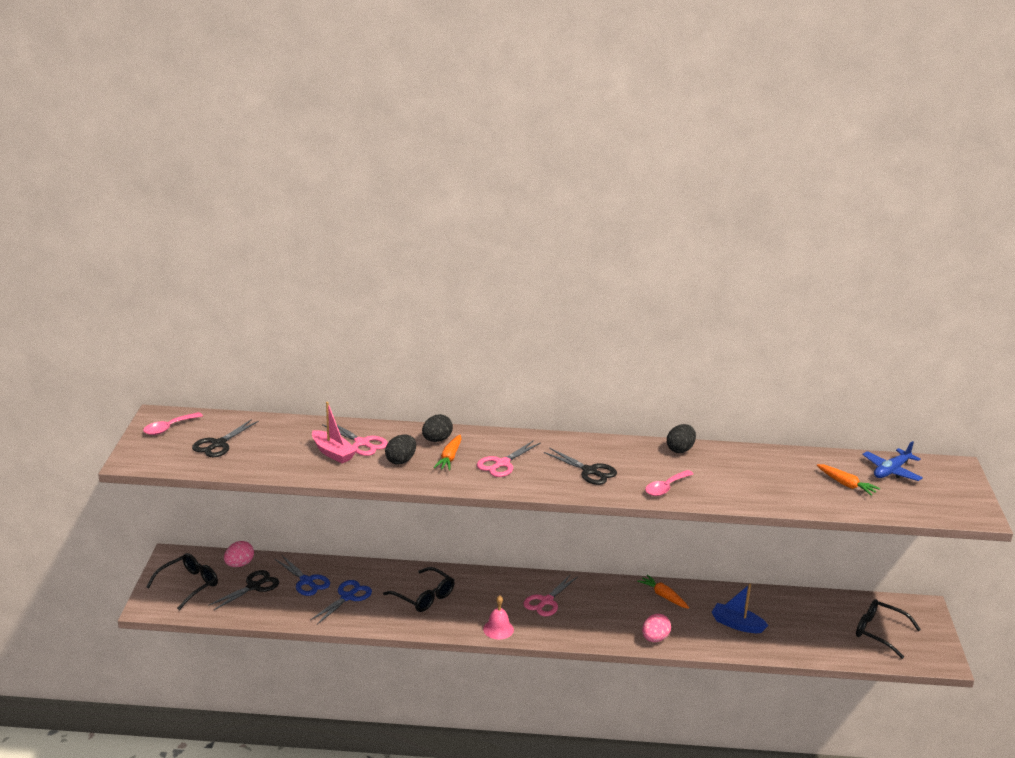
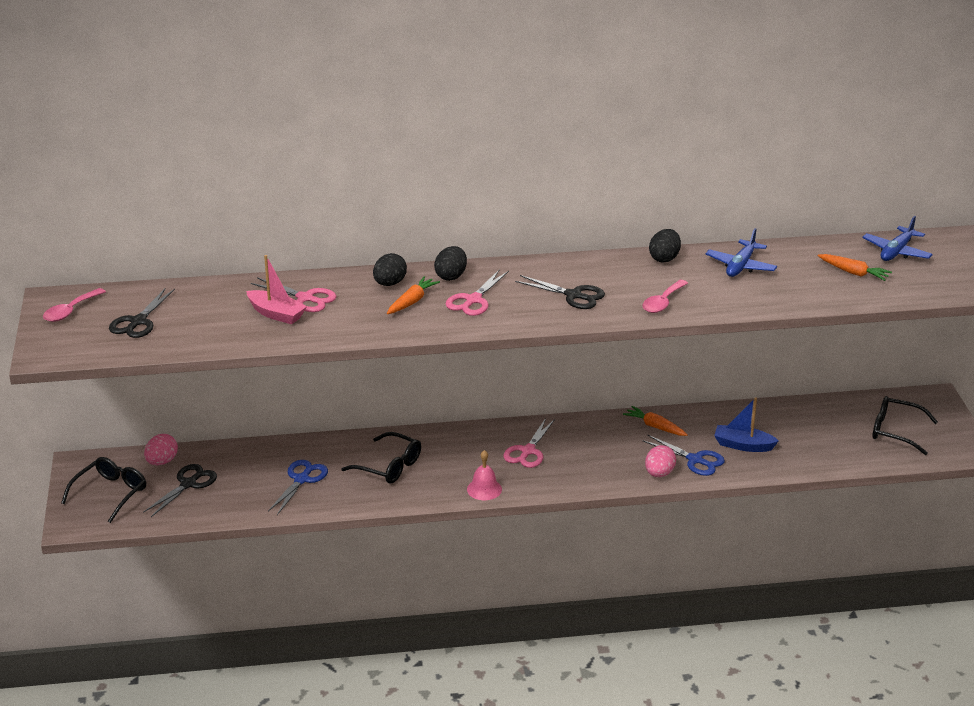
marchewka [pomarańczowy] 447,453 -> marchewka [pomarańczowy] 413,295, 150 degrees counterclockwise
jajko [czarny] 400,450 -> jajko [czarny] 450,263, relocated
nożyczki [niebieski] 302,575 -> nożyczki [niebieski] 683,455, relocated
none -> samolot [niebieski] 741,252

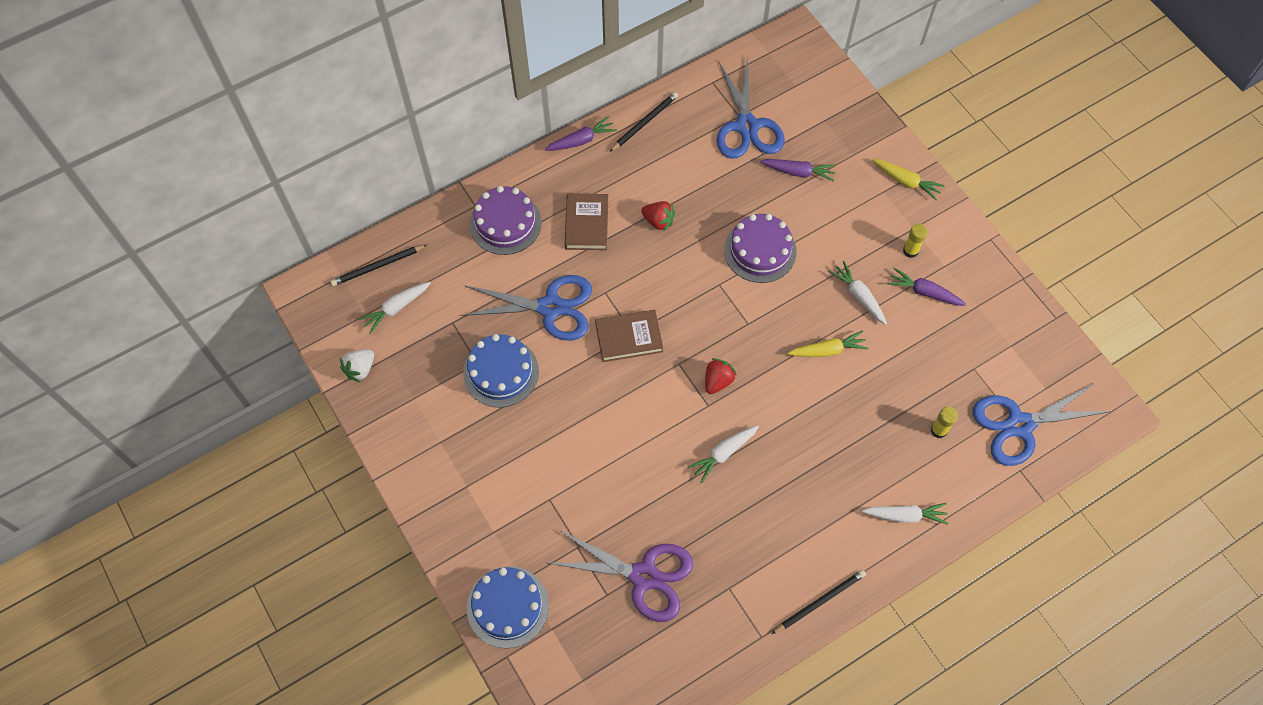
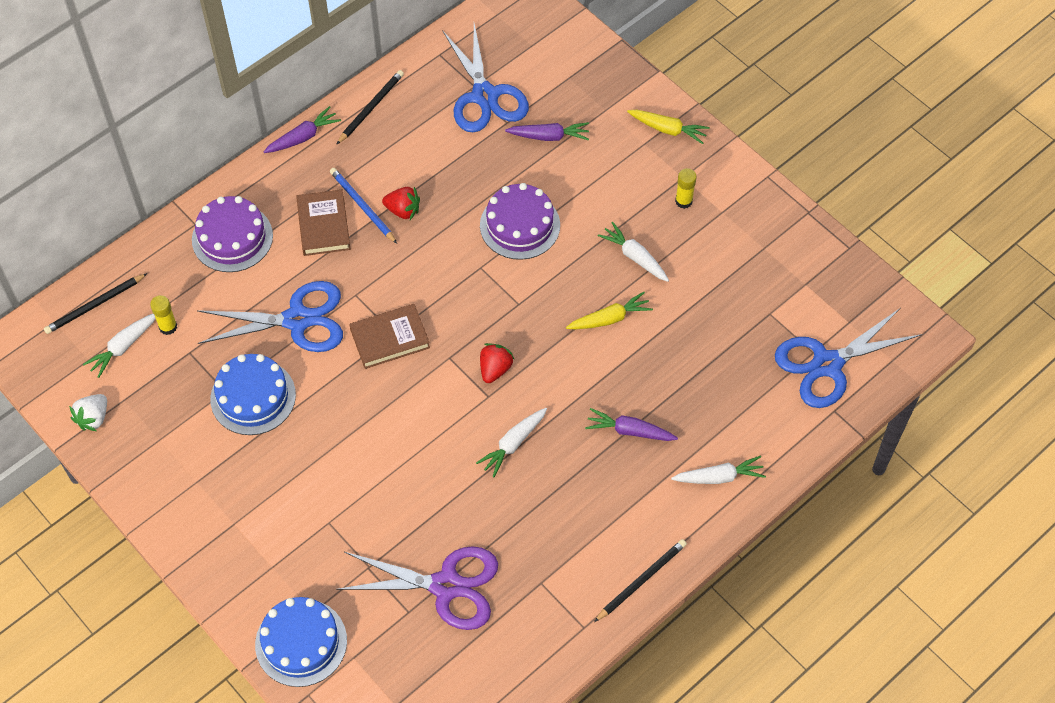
klej w sztyfcie [żółty] 944,422 -> klej w sztyfcie [żółty] 163,315, relocated
none -> ołówek [niebieski] 363,205
marchewka [fioletowy] 927,287 -> marchewka [fioletowy] 631,424, relocated

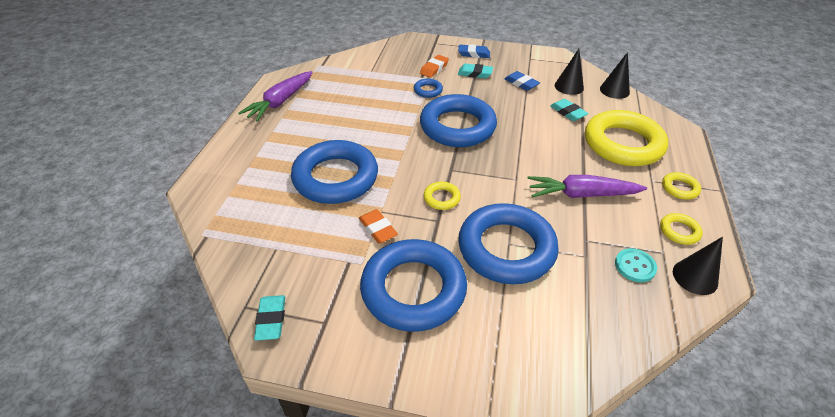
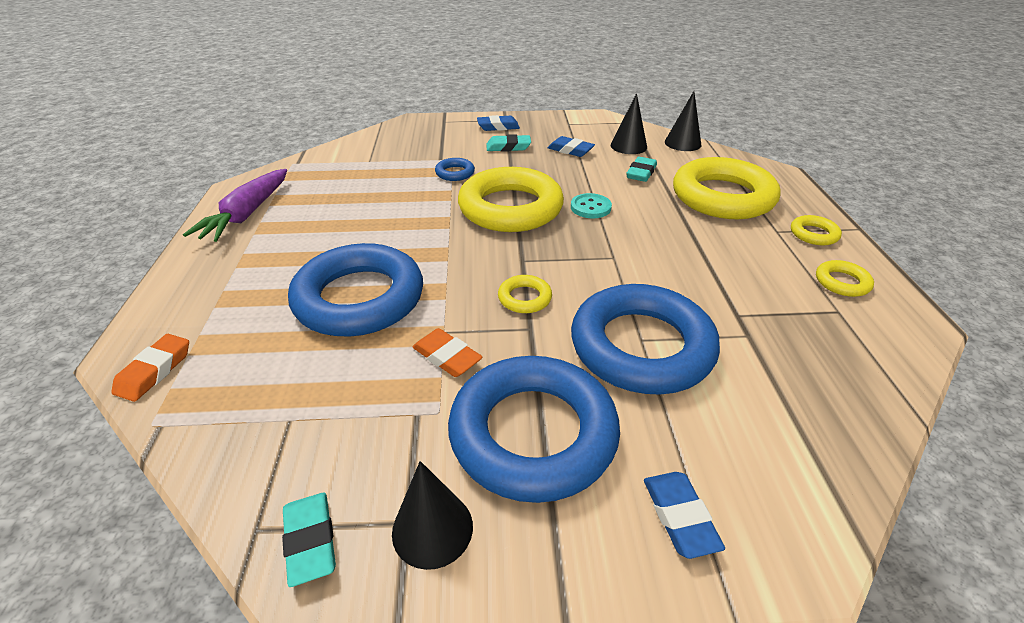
gumka do mazania [pomarańczowy] 434,66 -> gumka do mazania [pomarańczowy] 150,368, relocated
stożek [czarny] 698,266 -> stożek [czarny] 432,515, relocated
pierścień [niebieski] 458,120 -> pierścień [żółty] 511,199
guzik [turkusowy] 636,265 -> guzik [turkusowy] 591,205, relocated
gumka do mazania [turkusowy] 569,110 -> gumka do mazania [turkusowy] 641,169, 75 degrees clockwise
none -> gumka do mazania [niebieski] 684,515
marchewka [fioletowy] 587,186 -> none

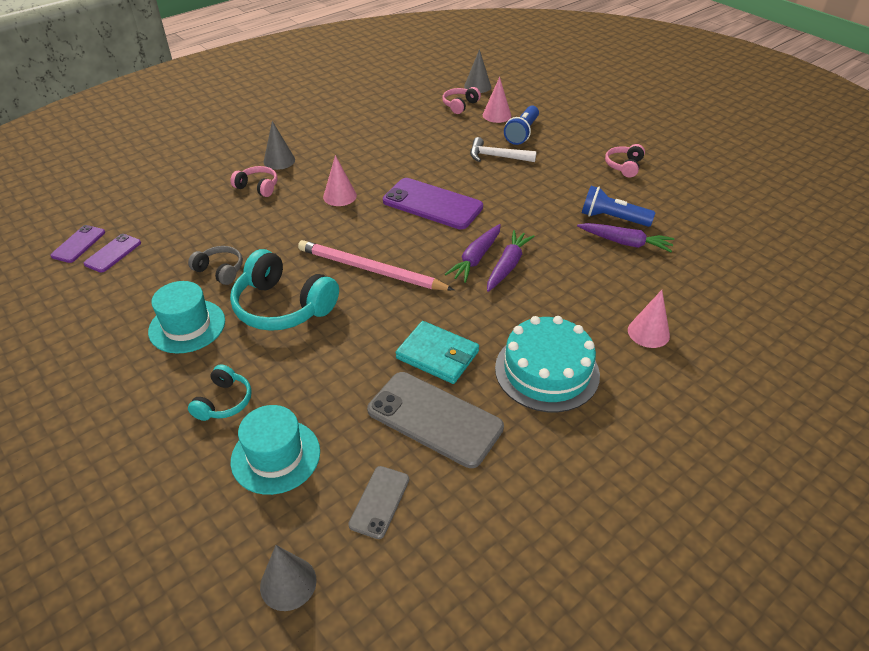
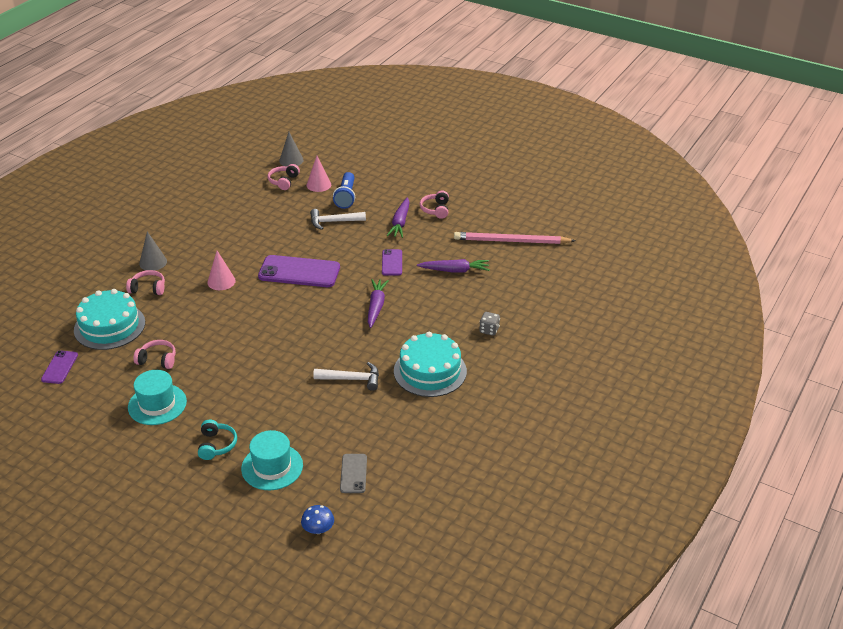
none -> tort [turkusowy] 109,319
słuchawki [szary] 215,265 -> słuchawki [różowy] 155,354
stożek [szary] 288,578 -> grzyb [niebieski] 317,519
portfel [turkusowy] 437,352 -> młotek [biały] 346,376
telefon [fioletowy] 77,244 -> telefon [fioletowy] 392,262, relocated
marchewka [fioletowy] 473,253 -> marchewka [fioletowy] 398,217, relocated
ołówek [różowy] 376,265 -> ołówek [różowy] 515,238, relocated
stożek [różowy] 649,319 -> kostka do gry [szary] 489,324
słuchawki [turkusowy] 284,290 -> none
telefon [szary] 435,420 -> none
latarka [niebieski] 618,206 -> none

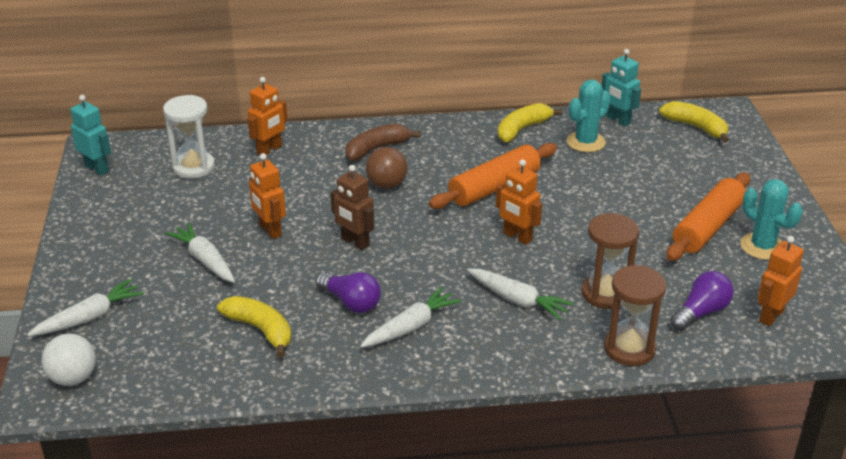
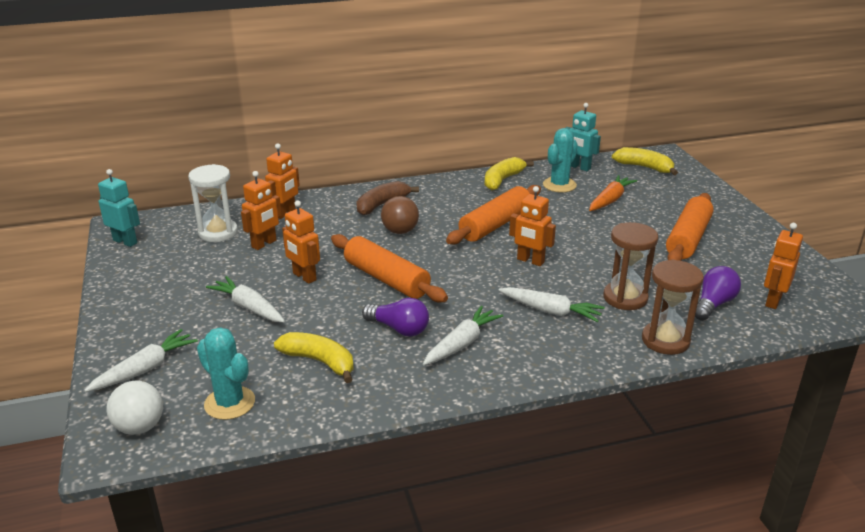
kaktus [turkusowy] 771,219 -> kaktus [turkusowy] 226,373, relocated
none -> robot [pomarańczowy] 261,210
robot [brązowy] 352,207 -> wałek do ciasta [pomarańczowy] 389,268
none -> marchewka [pomarańczowy] 613,193

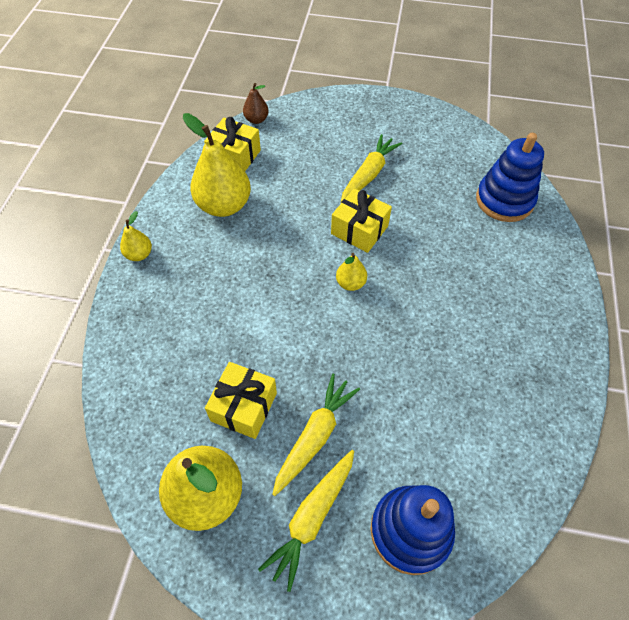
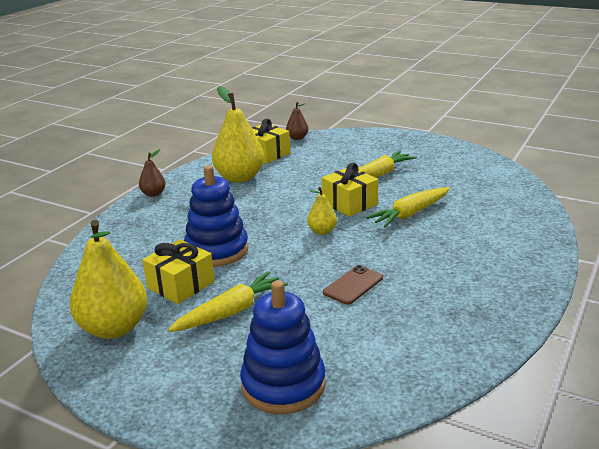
gruszka [żółty] 136,236 -> gruszka [brązowy] 152,173
zabawka nakładanka [niebieski] 510,177 -> zabawka nakładanka [niebieski] 216,216, relocated
none -> telefon [brązowy] 353,285
marchewka [żółty] 306,521 -> marchewka [żółty] 408,208, relocated

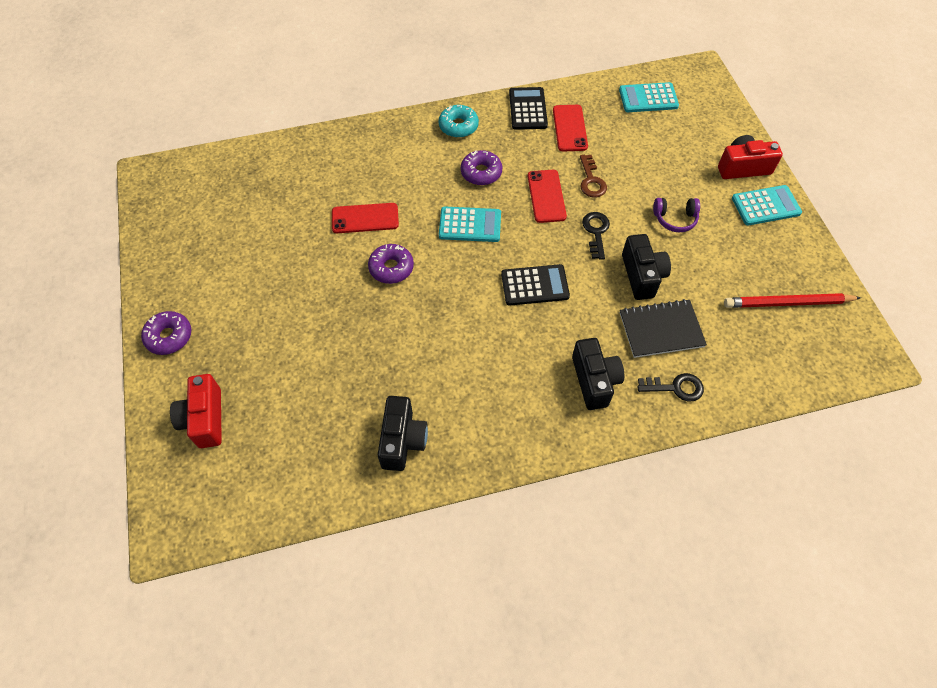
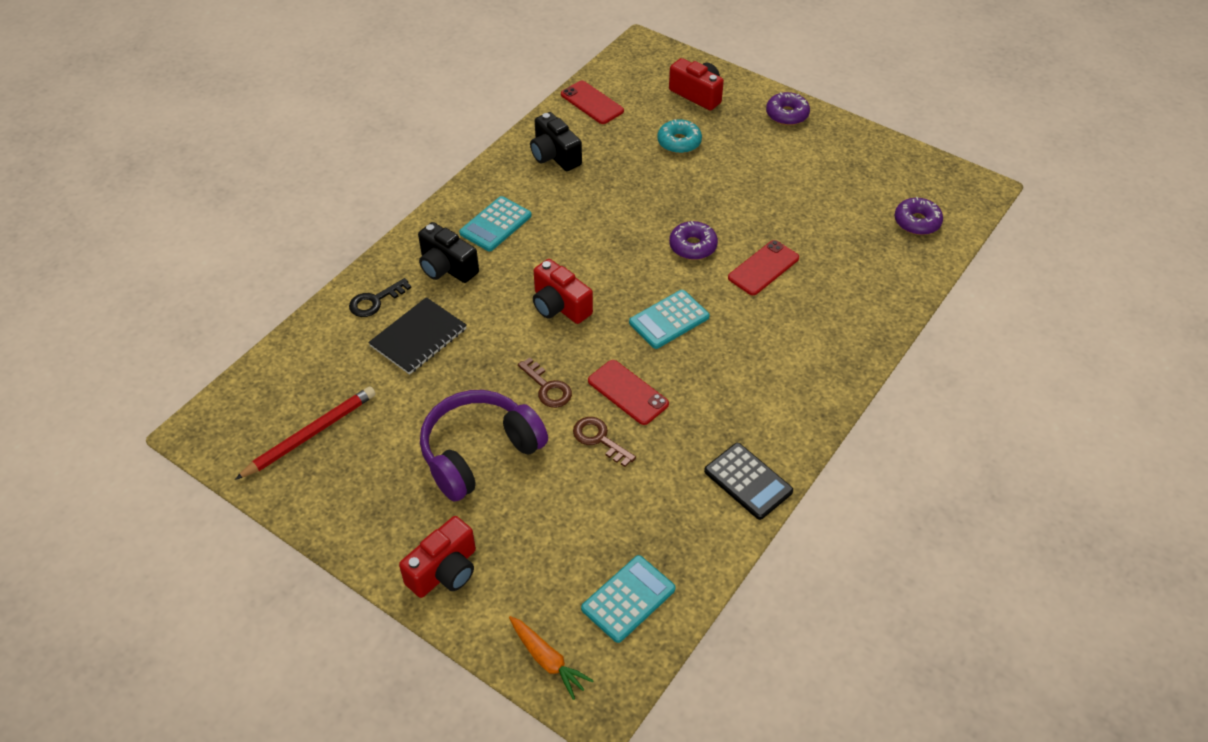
słuchawki [fioletowy] 676,215 -> słuchawki [fioletowy] 484,446, x2.05
kalkulator [turkusowy] 767,205 -> kalkulator [turkusowy] 495,223, relocated
none -> marchewka [pomarańczowy] 551,658
klucz [czarny] 596,236 -> klucz [brązowy] 545,382
kalkulator [czarny] 535,285 -> aparat fotograficzny [czerwony] 563,291
telefon [czerwony] 570,128 -> telefon [czerwony] 592,102, relocated
donut [turkusowy] 459,121 -> donut [turkusowy] 679,136, relocated
donut [fioletowy] 481,167 -> donut [fioletowy] 918,216, relocated
aparat fotograficzny [czarny] 646,267 -> none

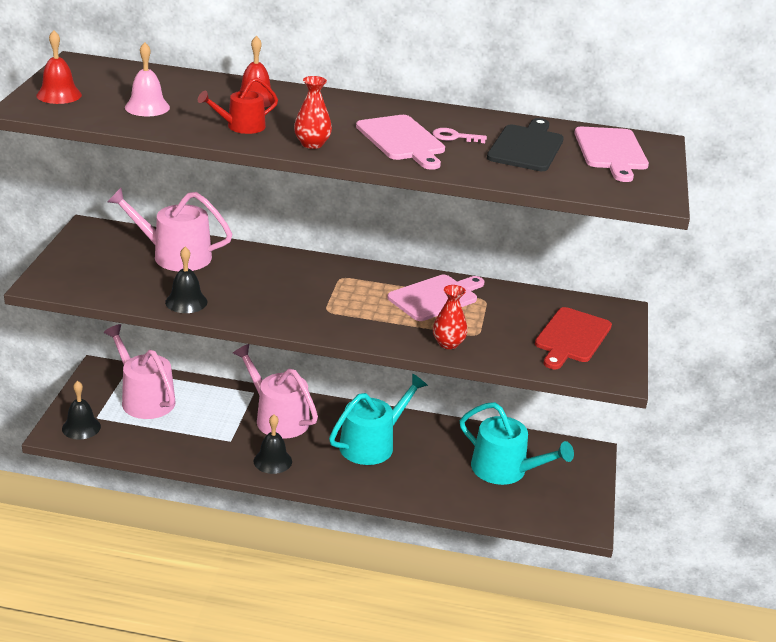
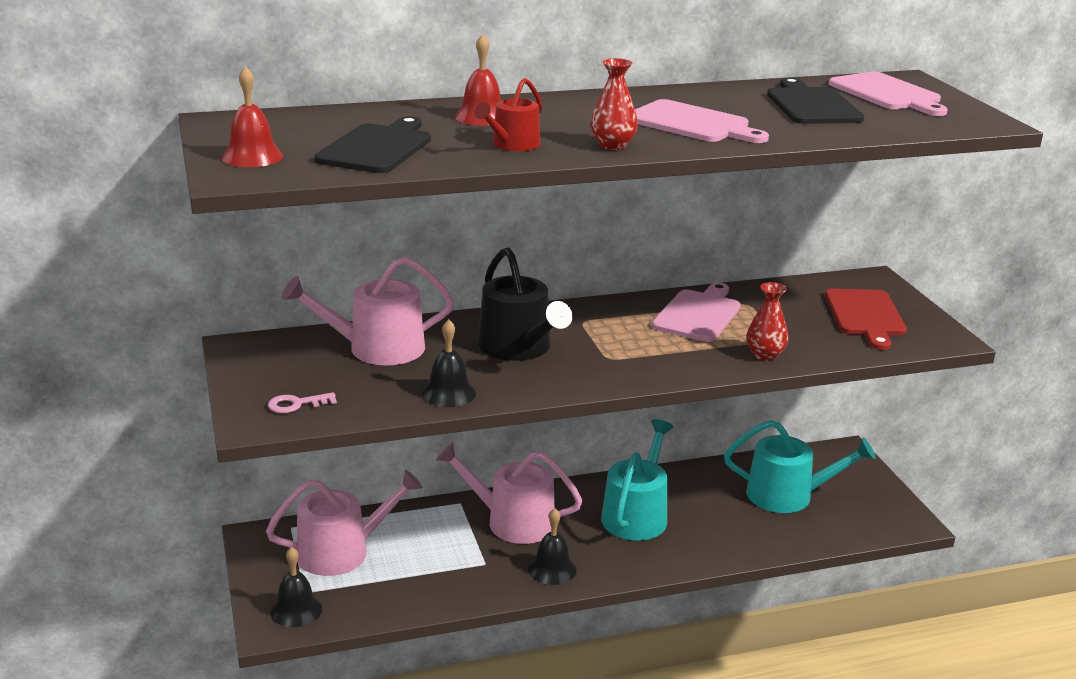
konewka [różowy] 139,371 -> konewka [różowy] 344,523, 135 degrees clockwise
klucz [różowy] 460,135 -> klucz [różowy] 302,402, relocated
dzwonek [różowy] 147,79 -> deska do krojenia [czarny] 372,144
none -> konewka [czarny] 525,304

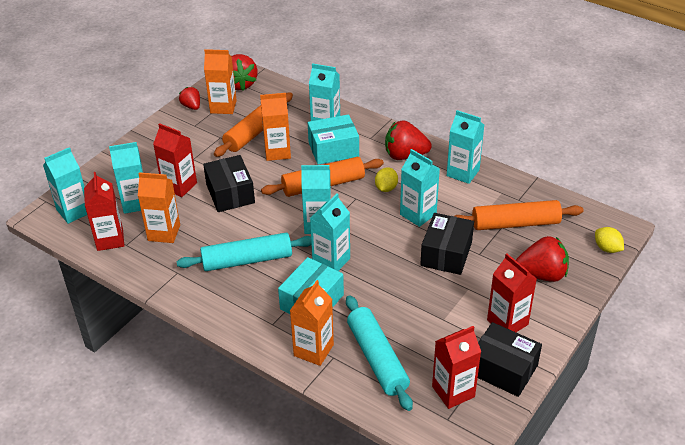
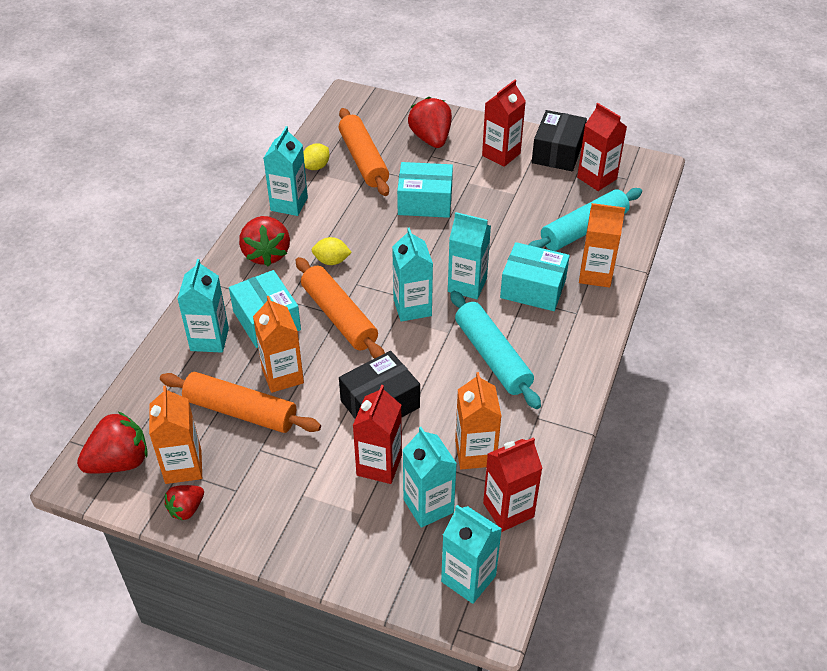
cytryna [żółty] 609,240 -> cytryna [żółty] 316,156, relocated
pudełko [czarny] 447,244 -> pudełko [turkusowy] 425,190
karton mleka [turkusowy] 420,188 -> none

